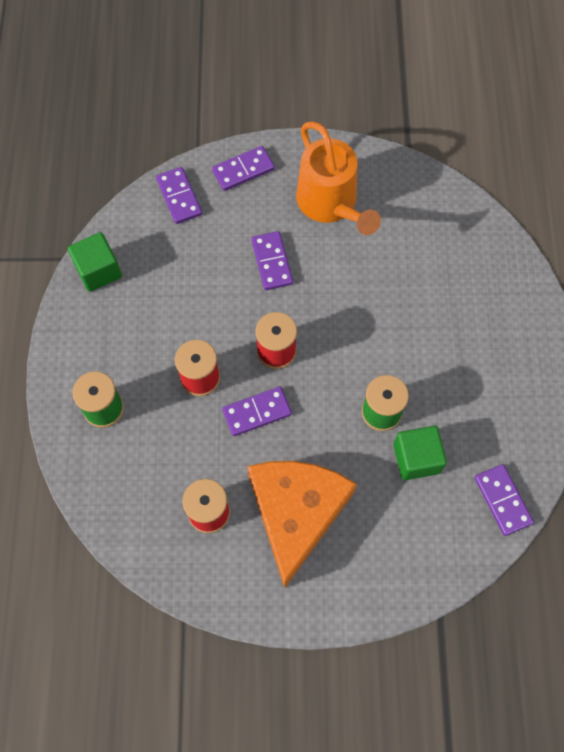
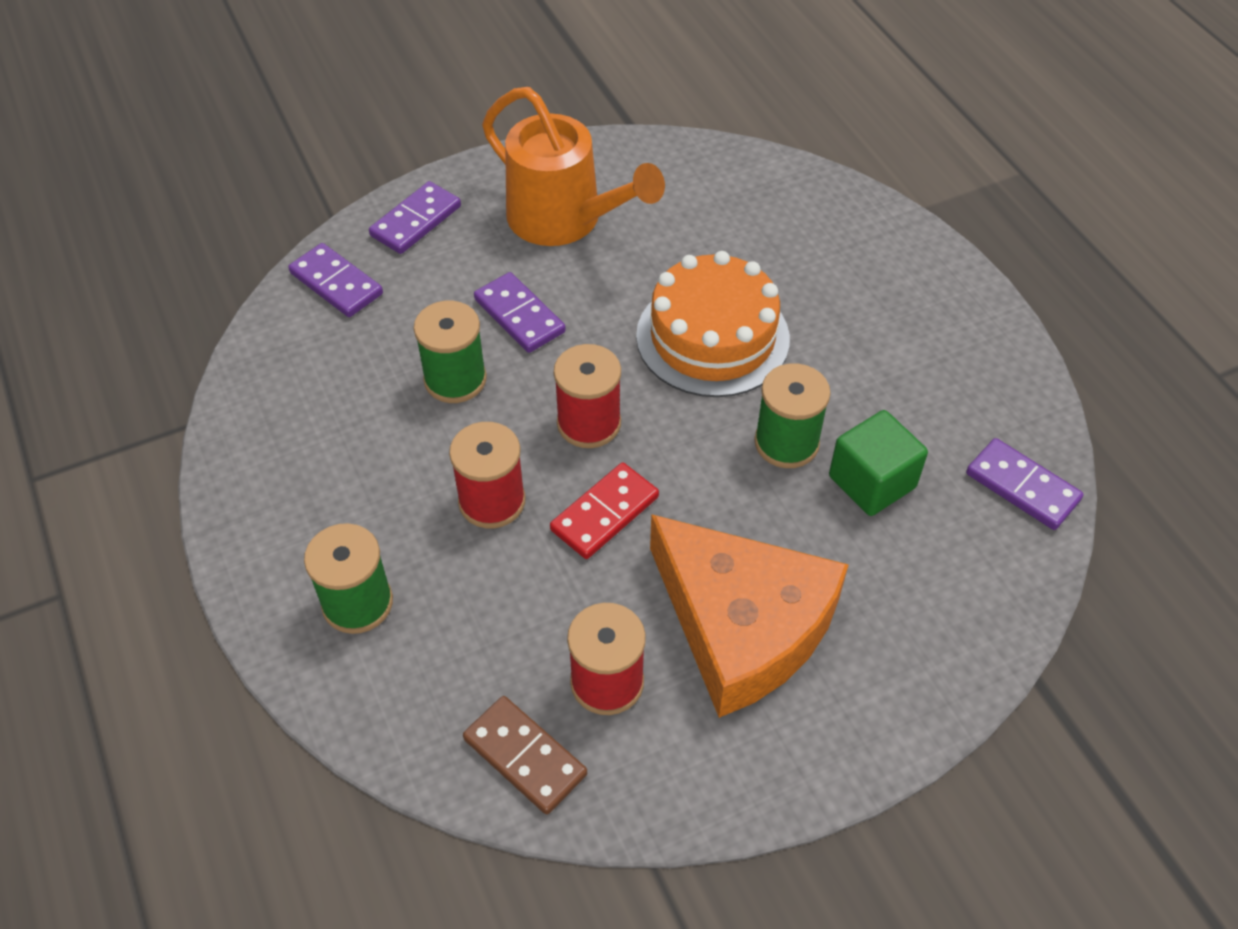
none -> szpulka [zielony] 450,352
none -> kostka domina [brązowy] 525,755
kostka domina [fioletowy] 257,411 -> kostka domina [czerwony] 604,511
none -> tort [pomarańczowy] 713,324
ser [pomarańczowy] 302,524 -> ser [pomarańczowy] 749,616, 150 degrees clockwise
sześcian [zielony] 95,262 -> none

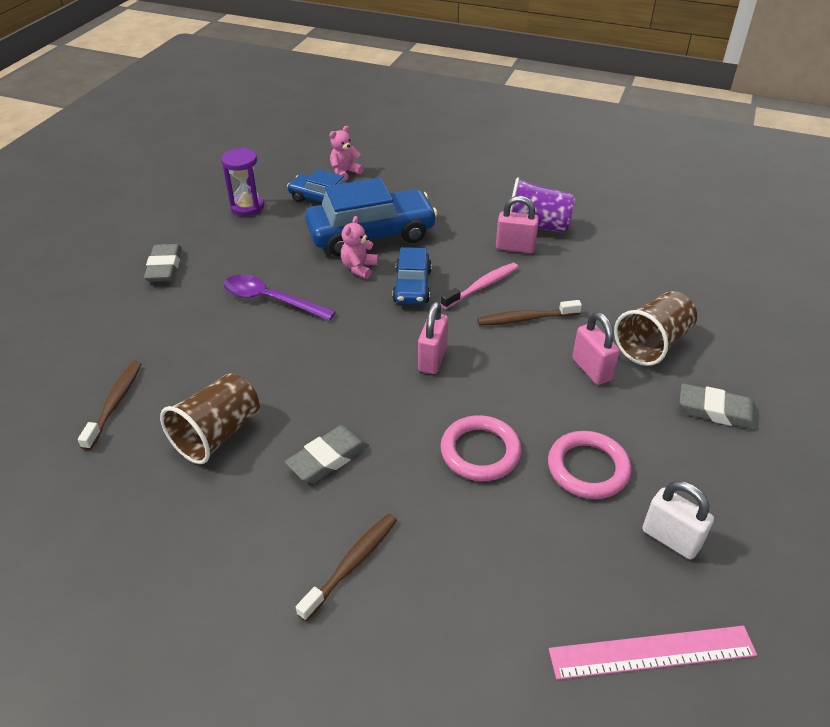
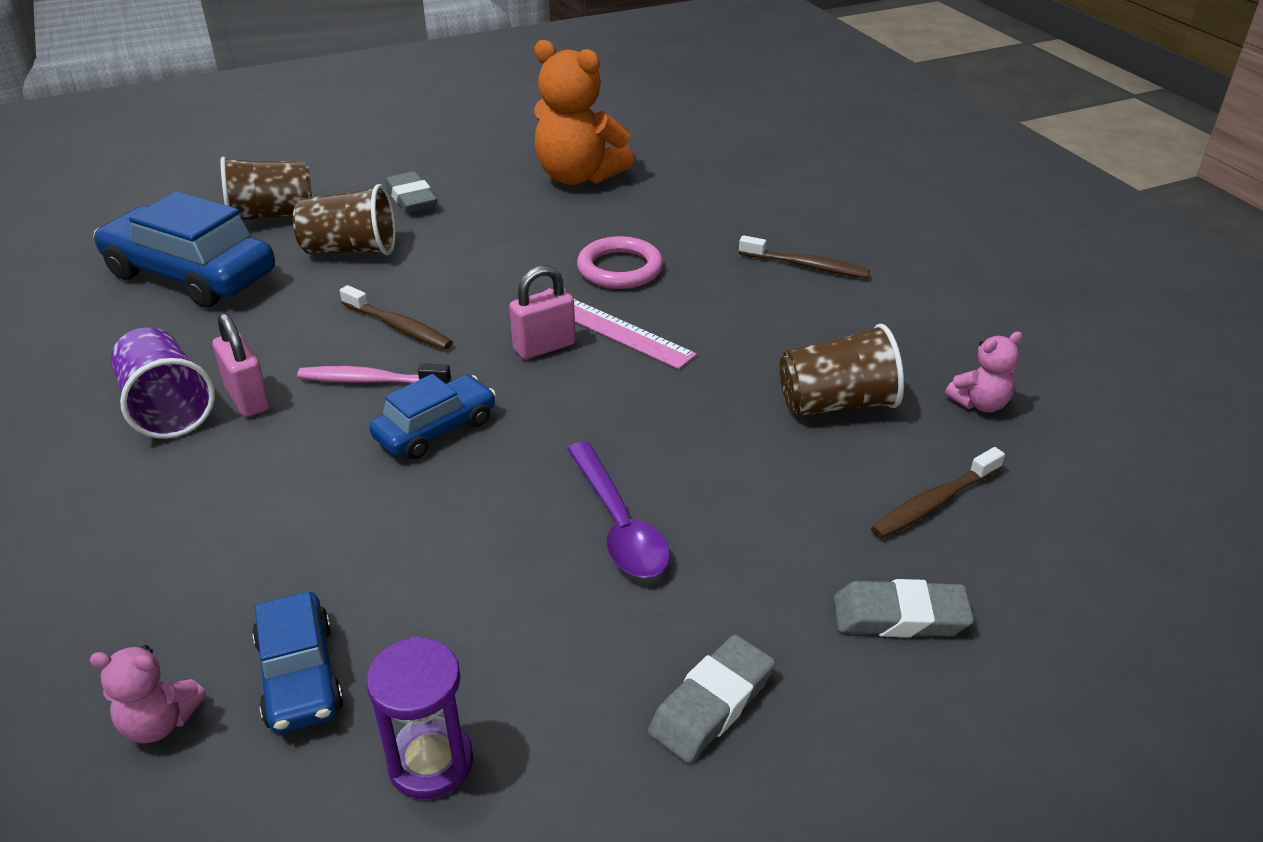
samochód [niebieski] 371,217 -> samochód [niebieski] 184,249, relocated
none -> szklanka [brązowy] 266,188
kłódka [biały] 678,520 -> miś [pomarańczowy] 584,112
linijka [różowy] 653,653 -> linijka [różowy] 621,328, relocated
szczoteczka do zębów [brązowy] 346,567 -> szczoteczka do zębów [brązowy] 804,256, 150 degrees counterclockwise
gumka do mazania [szary] 327,454 -> gumka do mazania [szary] 903,608, relocated
miś [różowy] 359,247 -> miś [różowy] 984,372, relocated
pierścień [różowy] 589,465 -> none
kłódka [różowy] 596,348 -> none

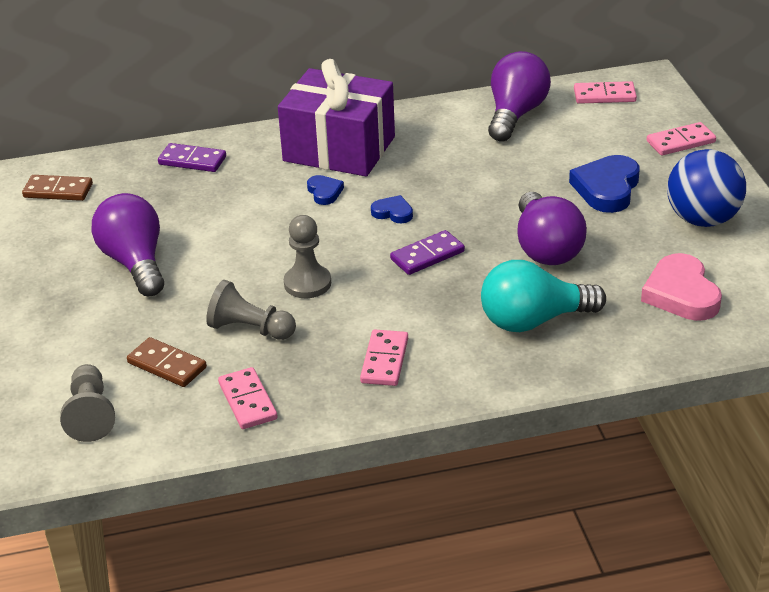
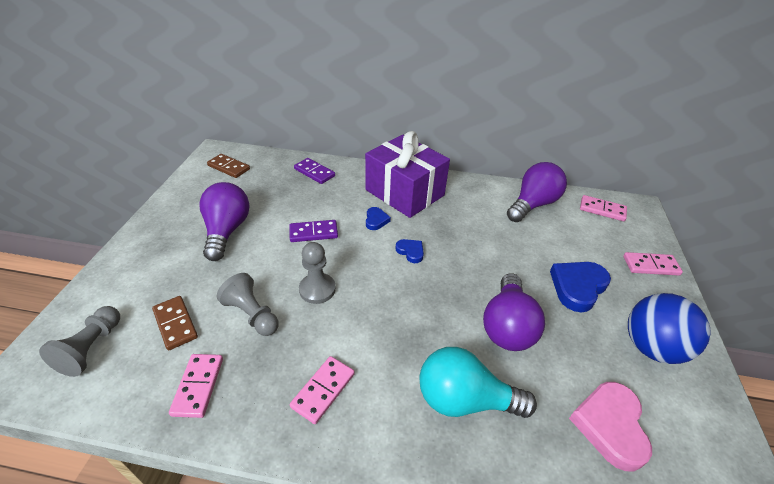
kostka domina [fioletowy] 427,252 -> kostka domina [fioletowy] 313,231, relocated

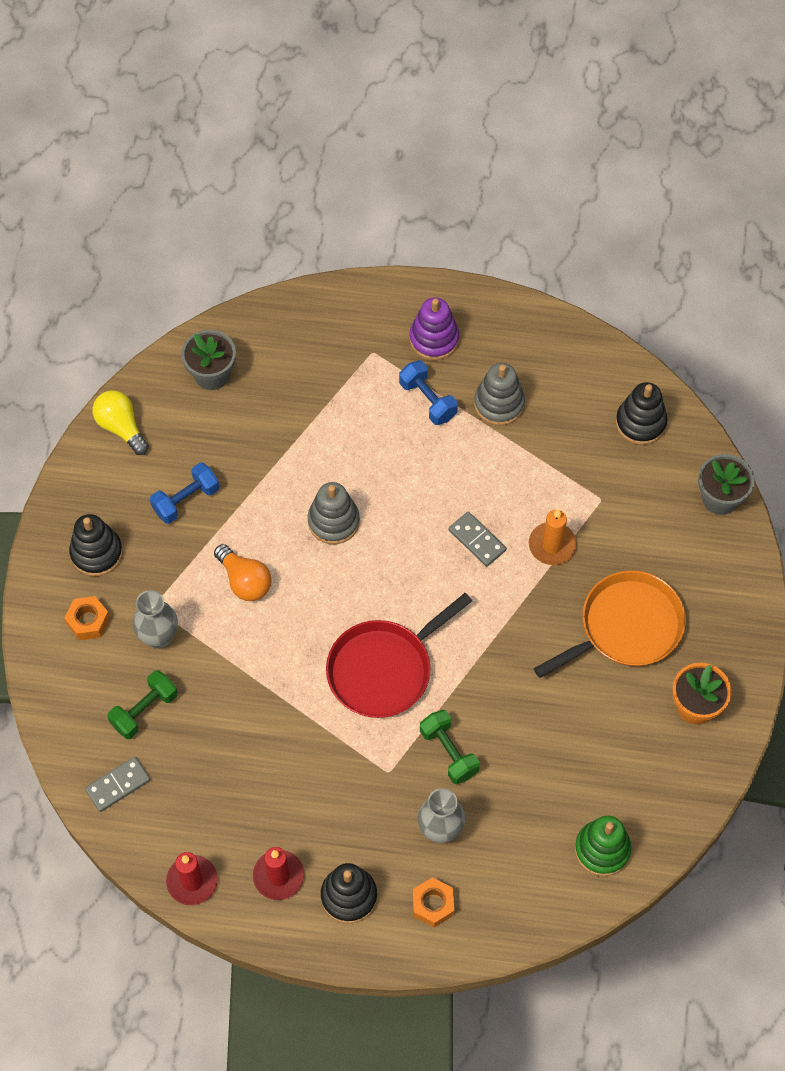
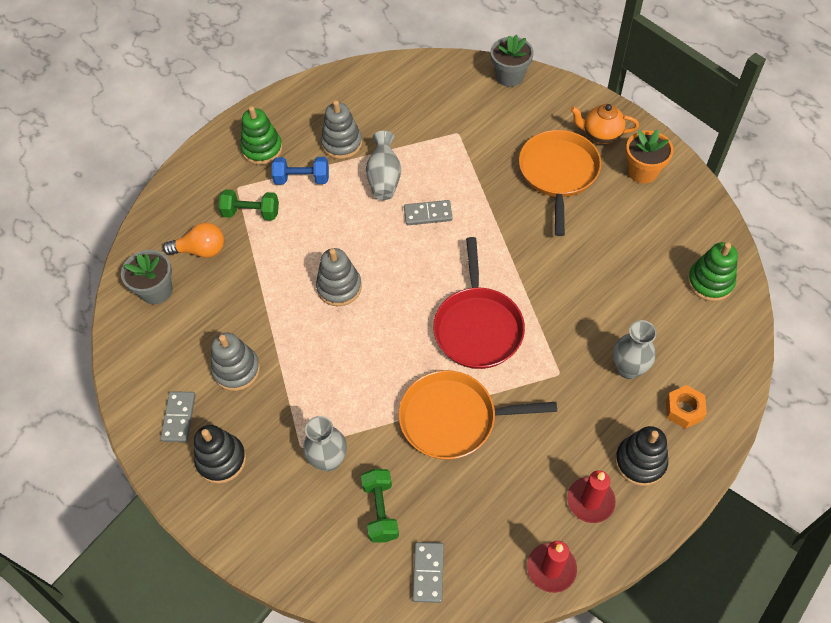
none -> kostka domina [szary] 178,416
żarówka [pomarańczowy] 243,572 -> żarówka [pomarańczowy] 193,240, relocated
hantel [niebieski] 184,493 -> zabawka nakładanka [szary] 235,362
hantel [zielony] 450,747 -> hantel [zielony] 248,205, relocated
zabawka nakładanka [fioletowy] 434,328 -> zabawka nakładanka [zielony] 261,135
none -> wazon [szary] 383,165
none -> patelnia [pomarańczowy] 478,415
none -> imbryk [pomarańczowy] 605,124
nakrętka [pomarańczowy] 87,618 -> none
żarówka [żółty] 120,422 -> none
świeca [pomarańczowy] 553,537 -> none
zabawka nakładanka [czarny] 642,413 -> none

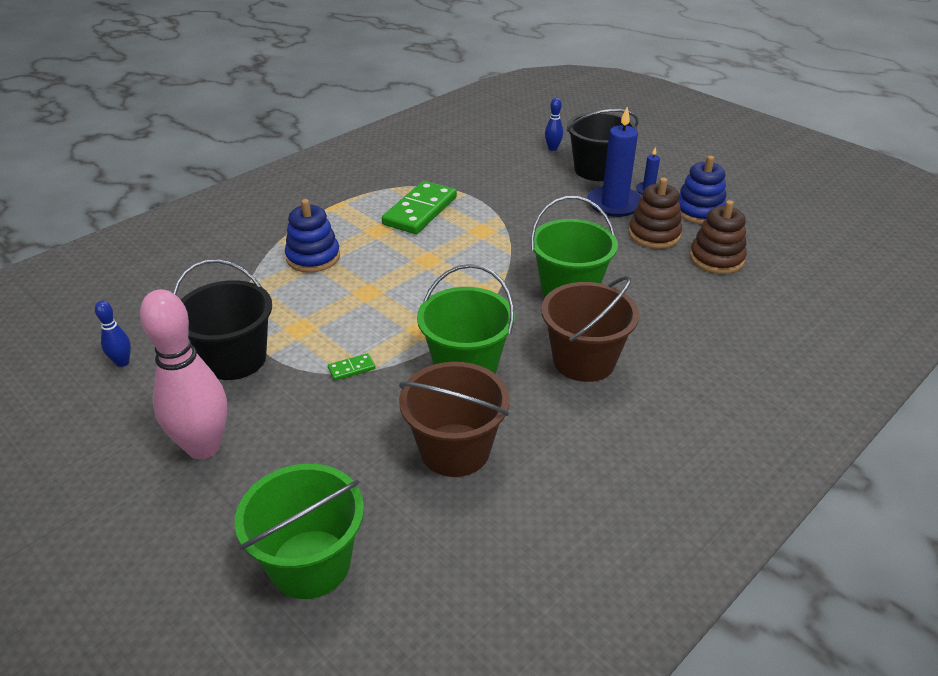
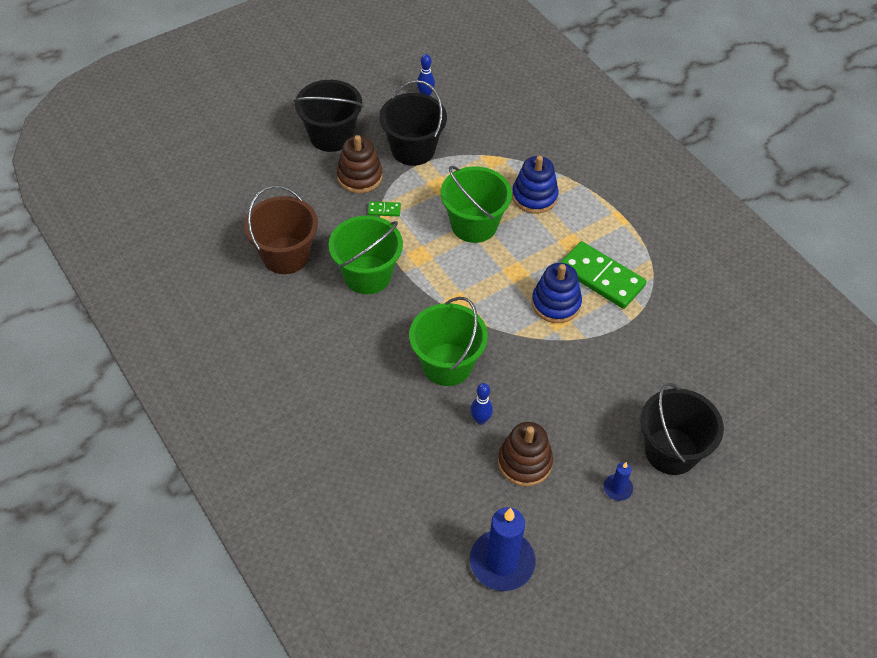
kręgiel [różowy] 183,374 -> wiadro [czarny] 328,116
zabawka nakładanka [brązowy] 718,237 -> zabawka nakładanka [brązowy] 360,164, relocated
kostka domina [zielony] 352,367 -> kostka domina [zielony] 384,208, 75 degrees counterclockwise
wiadro [zielony] 299,531 -> wiadro [zielony] 476,204, relocated
kręgiel [niebieski] 554,124 -> kręgiel [niebieski] 481,404, relocated
świeca [niebieski] 614,162 -> świeca [niebieski] 503,549, relocated
zabawka nakładanka [niebieski] 702,190 -> zabawka nakładanka [niebieski] 557,293, relocated
wiadro [brązowy] 590,329 -> none

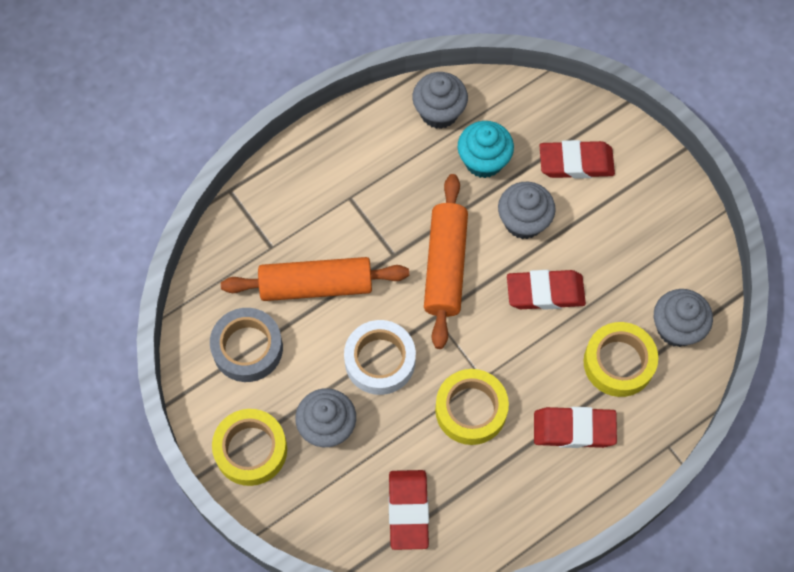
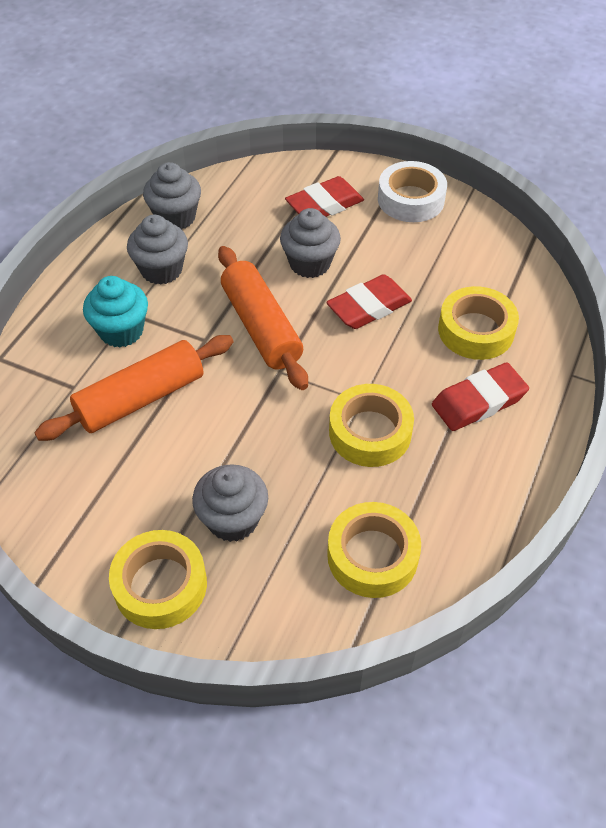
muffinka [turkusowy] 486,149 -> muffinka [turkusowy] 115,311, relocated
muffinka [szary] 683,318 -> muffinka [szary] 157,250, relocated
gumka do mazania [czerwony] 409,510 -> taśma klejąca [żółty] 374,550
taśma klejąca [biały] 380,357 -> taśma klejąca [biały] 412,191, relocated
taśma klejąca [szary] 246,345 -> none

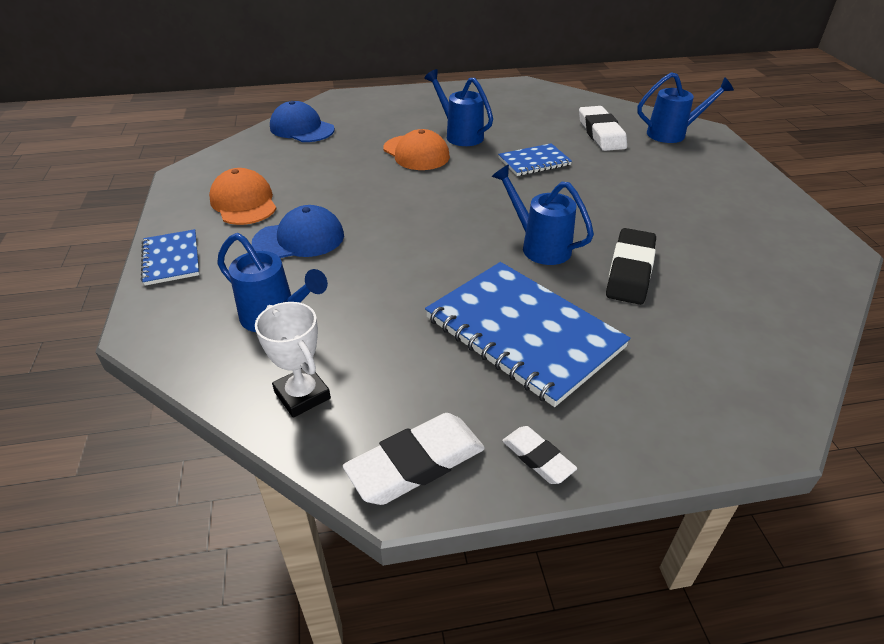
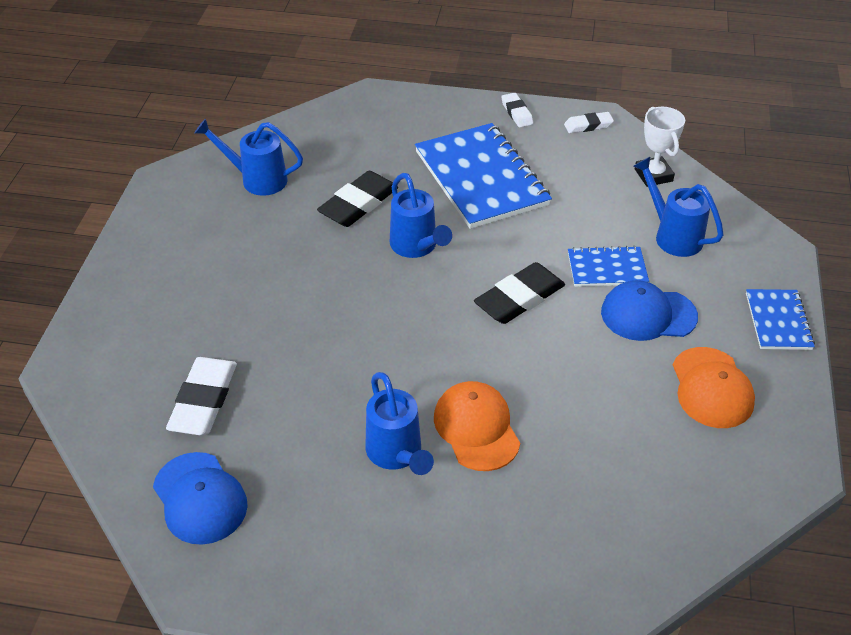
czapka [niebieski] 302,121 -> czapka [niebieski] 200,498, relocated
konewka [niebieski] 685,107 -> konewka [niebieski] 248,157, relocated
none -> gumka do mazania [czarny] 519,293
gumka do mazania [biały] 414,459 -> gumka do mazania [biały] 589,122, x0.57
zeszyt [niebieski] 535,159 -> zeszyt [niebieski] 608,266, relocated

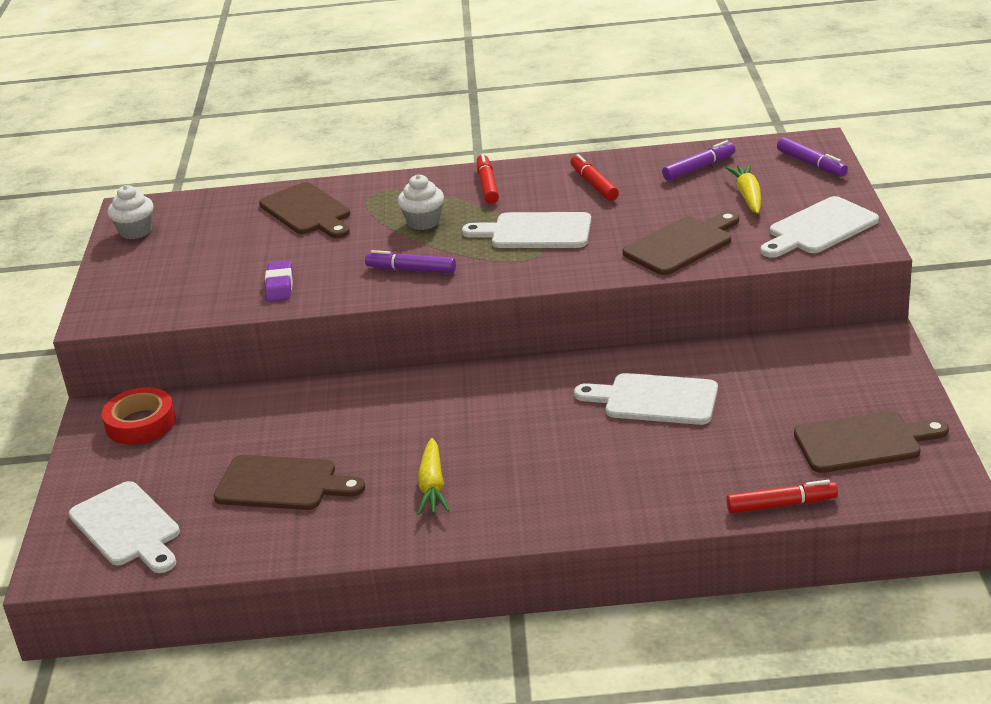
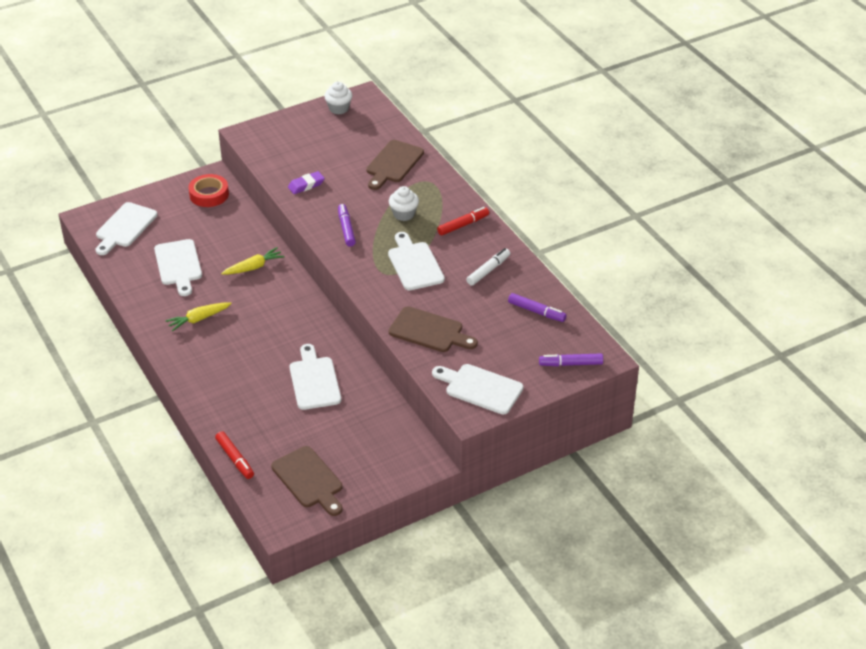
deska do krojenia [brązowy] 289,482 -> deska do krojenia [biały] 178,267
marchewka [żółty] 743,189 -> marchewka [żółty] 252,260, relocated
flamaster [czerwony] 595,177 -> flamaster [biały] 488,267
flamaster [fioletowy] 812,157 -> flamaster [fioletowy] 571,360, 60 degrees clockwise

